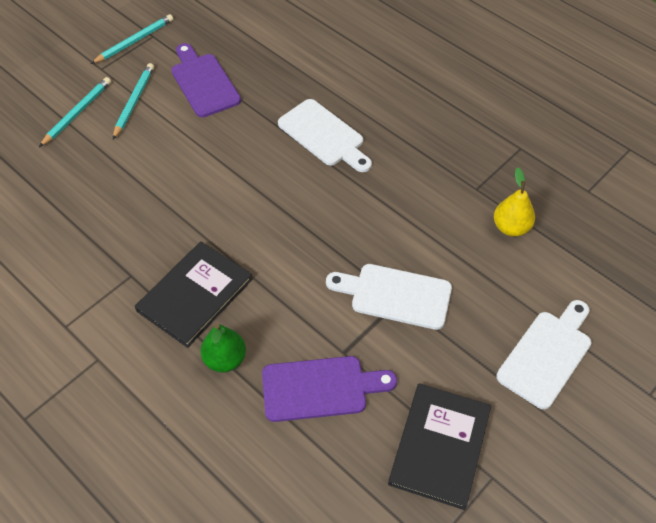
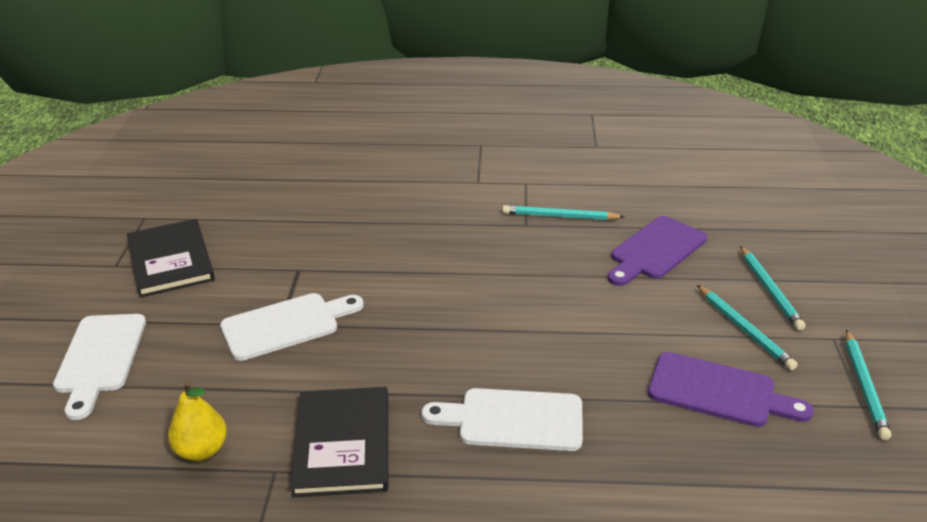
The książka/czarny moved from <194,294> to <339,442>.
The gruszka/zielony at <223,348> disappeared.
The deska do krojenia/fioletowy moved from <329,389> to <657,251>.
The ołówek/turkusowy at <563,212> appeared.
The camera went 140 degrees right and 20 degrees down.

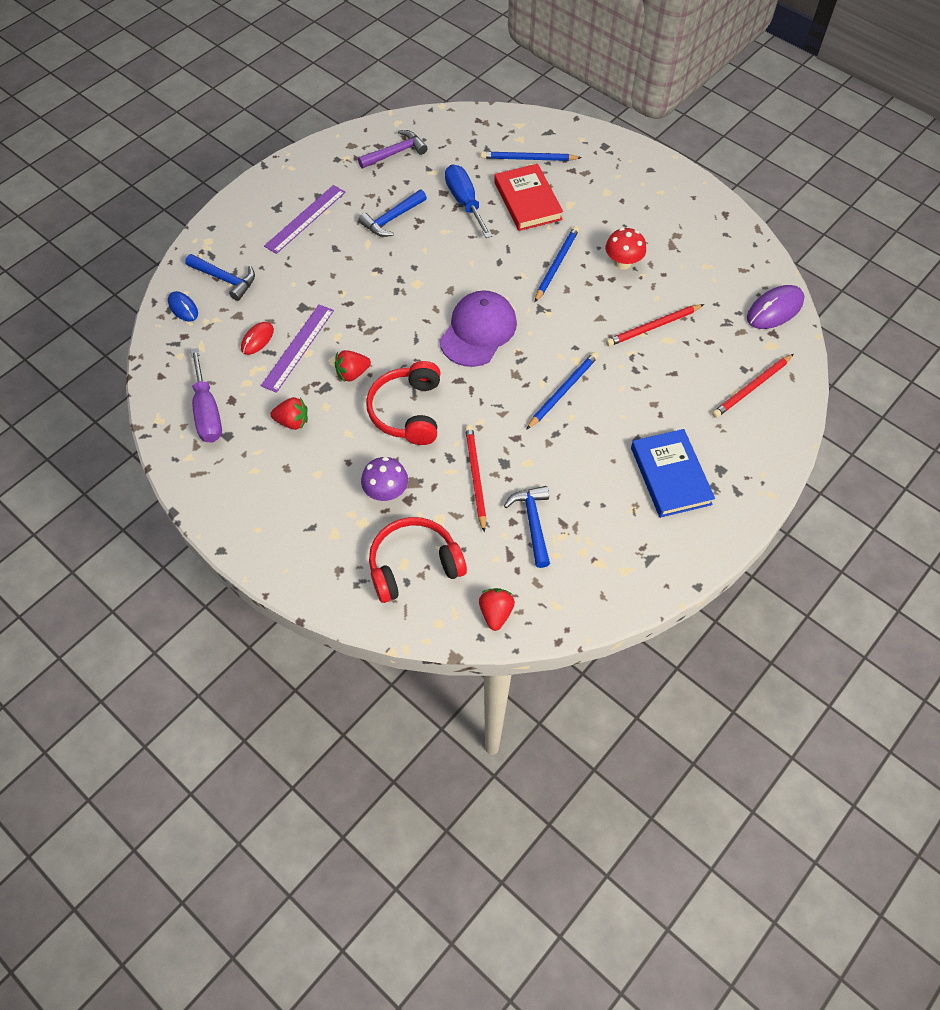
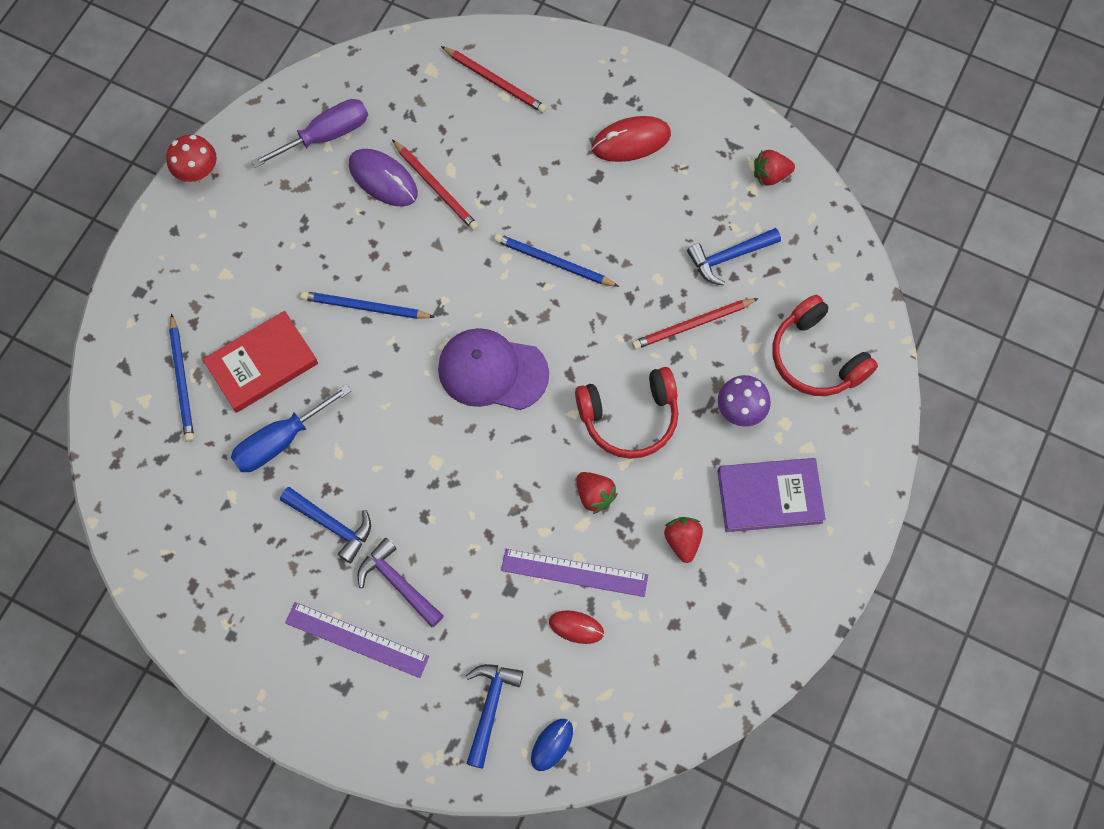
The młotek/fioletowy moved from <392,149> to <401,582>.
The grzyb/czerwony moved from <625,248> to <191,158>.
The myszka/fioletowy moved from <775,307> to <383,178>.
The śrubokręt/fioletowy moved from <206,395> to <309,133>.
The książka/niebieski at <673,473> was replaced by the myszka/czerwony at <631,139>.
The truskawka/czerwony moved from <497,609> to <774,168>.
The książka/fioletowy at <771,495> appeared.
The camera went 105 degrees left and 10 degrees up.

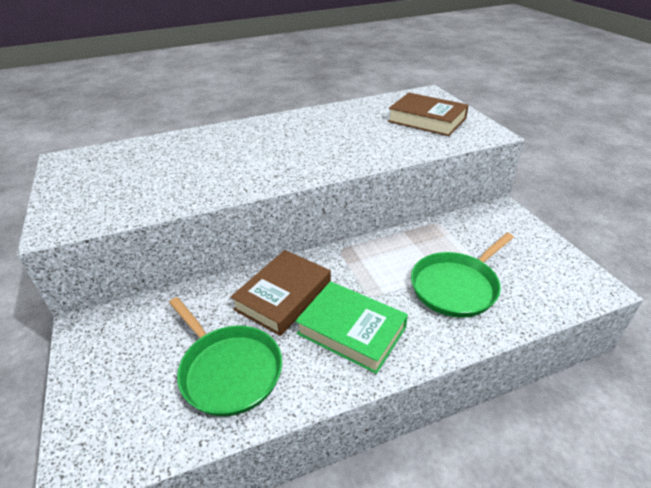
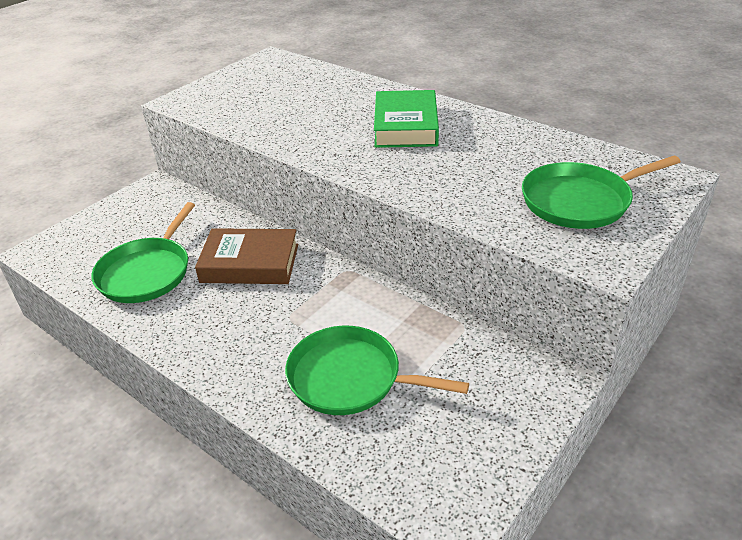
The książka/brązowy at <428,114> was replaced by the patelnia/zielony at <601,192>.
The książka/zielony moved from <351,327> to <406,119>.
The camera went 60 degrees right and 0 degrees up.

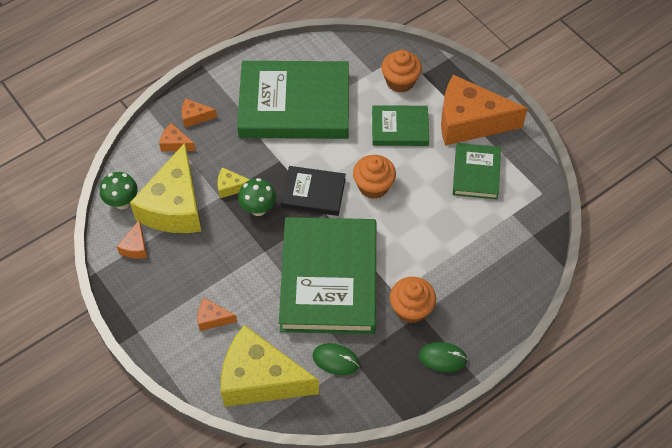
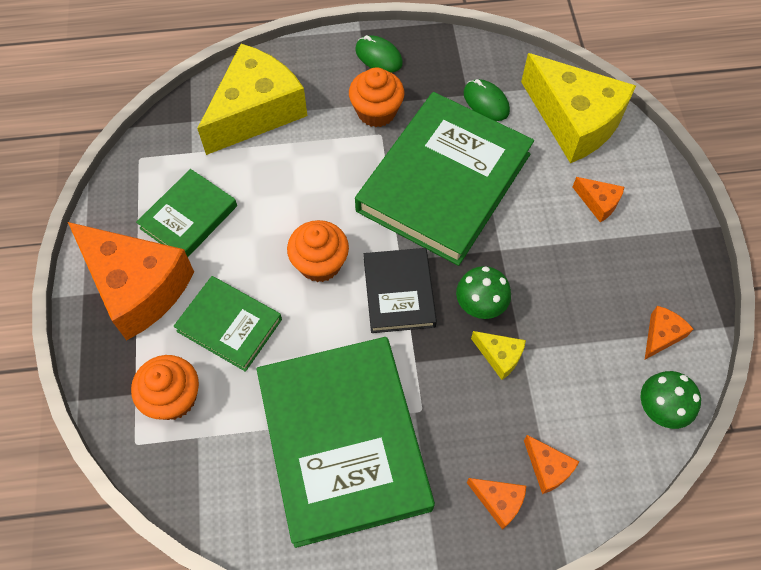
The książka/zielony at <293,100> turned 45 degrees clockwise.
The ser/żółty moved from <165,188> to <252,99>.
The książka/czarny at <313,191> turned 45 degrees clockwise.
The camera went 150 degrees left and 5 degrees up.

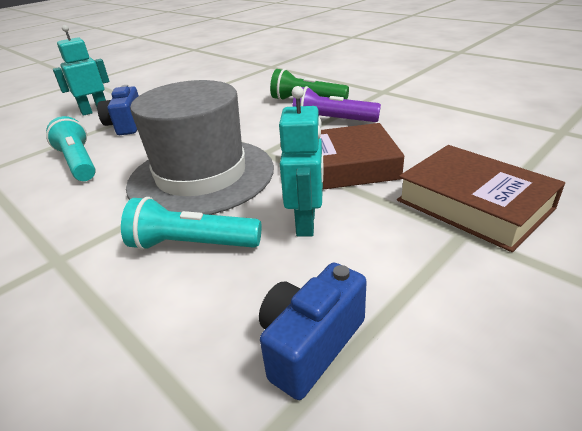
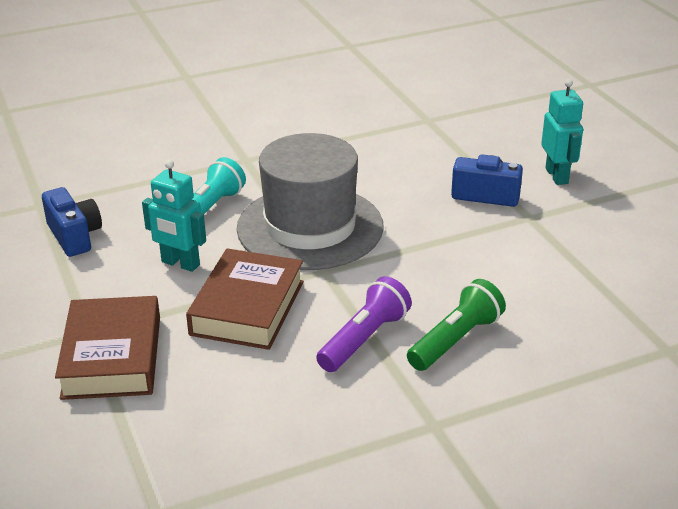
The latarka/turkusowy at <71,148> disappeared.
The książka/brązowy at <481,198> turned 75 degrees counterclockwise.
The camera went 110 degrees right and 0 degrees up.

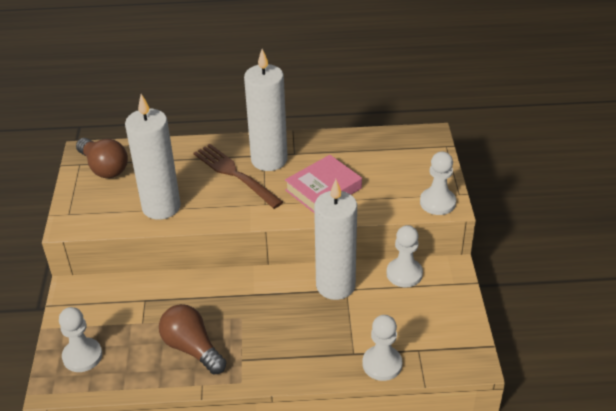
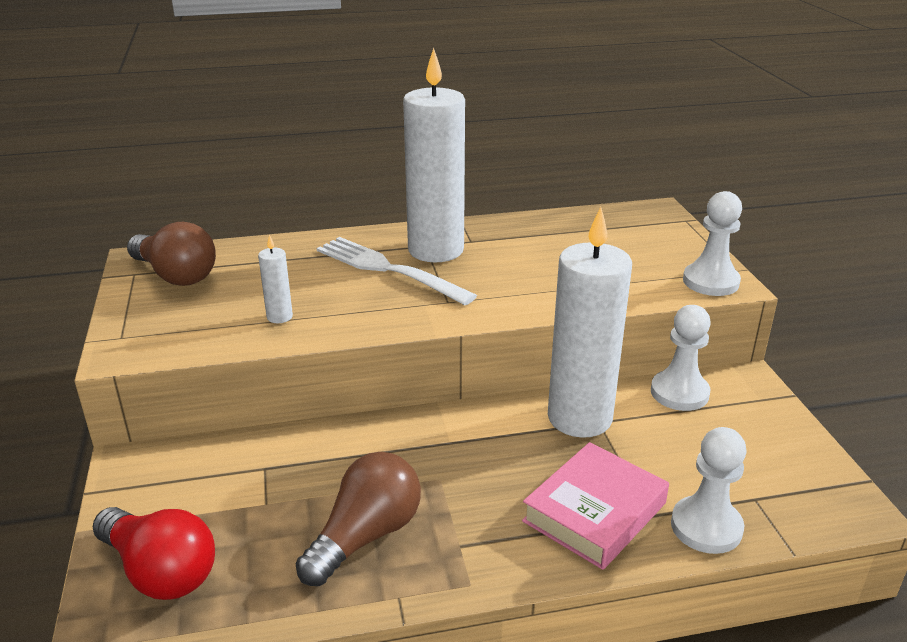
The świeca/biały at <153,157> changed to 0.40 times the size.
The widelec/brązowy at <238,176> became the widelec/biały at <397,271>.
The książka/różowy moved from <323,184> to <595,506>.
The żarówka/brązowy at <192,339> turned 90 degrees clockwise.
The pionek/biały at <80,339> was replaced by the żarówka/czerwony at <154,553>.
The camera went 10 degrees left and 10 degrees down.

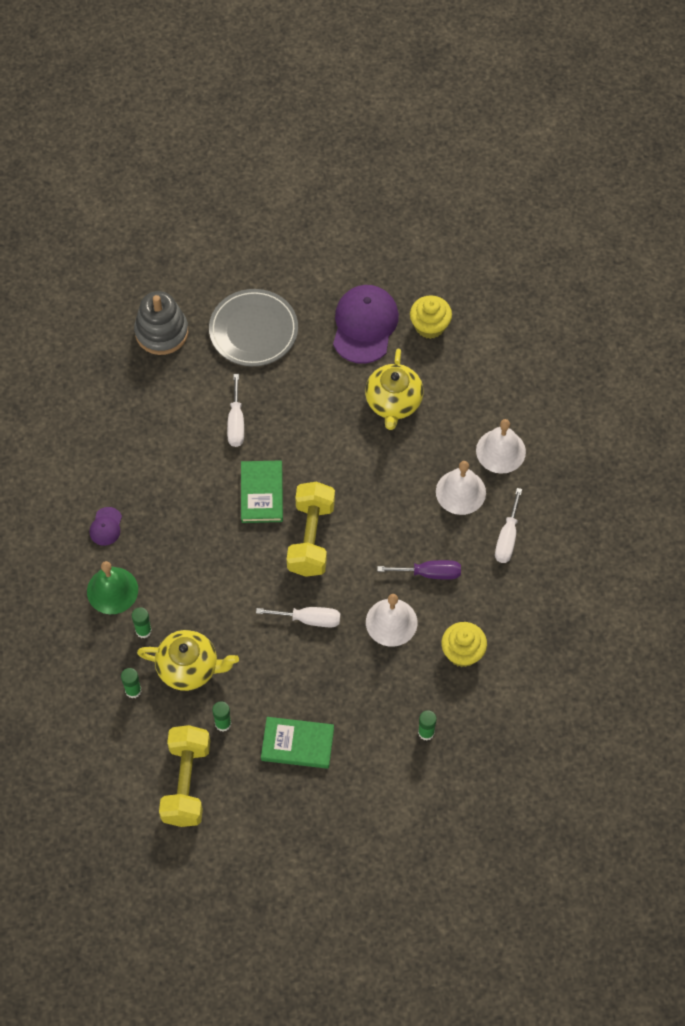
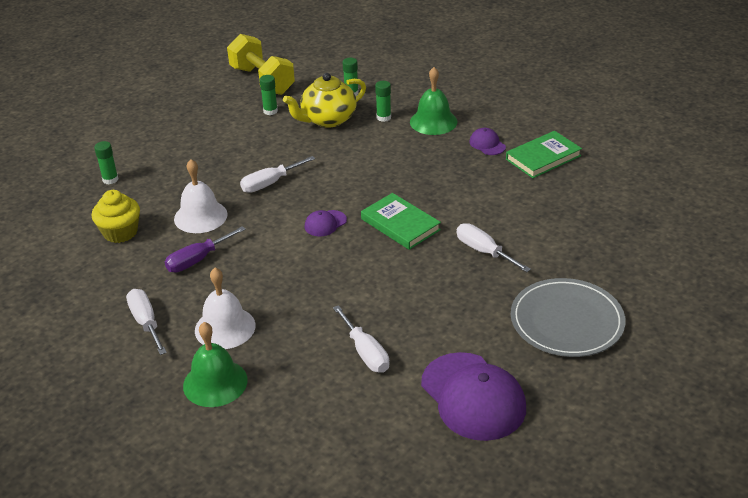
The zabawka nakładanka/szary at <161,323> disappeared.
The muffinka/żółty at <431,317> disappeared.
The imbryk/żółty at <394,389> was replaced by the śrubokręt/biały at <361,339>.
The dzwonek/biały at <501,446> became the dzwonek/zielony at <215,364>.
The hantel/żółty at <311,529> was replaced by the czapka/fioletowy at <326,223>.
The książka/zielony moved from <297,743> to <544,154>.
The camera went 140 degrees right and 25 degrees down.

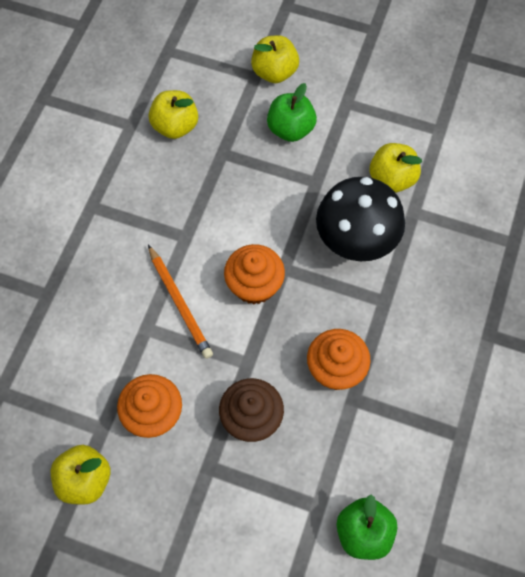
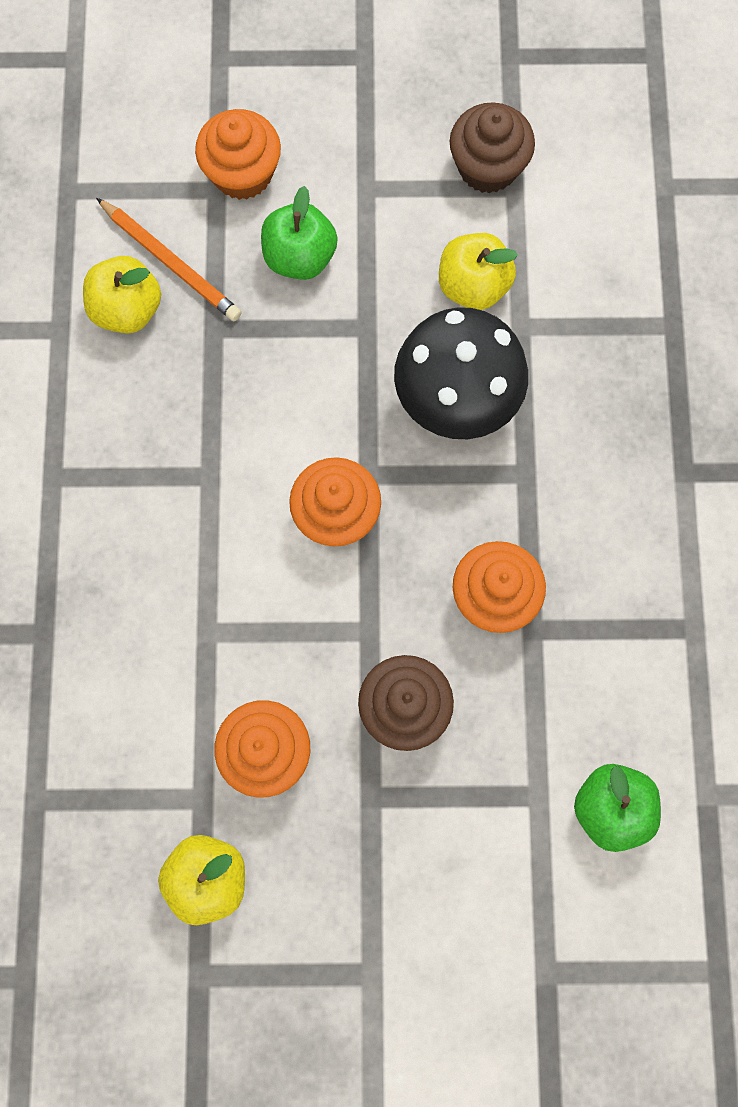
The jabłko/żółty at <275,59> was replaced by the muffinka/pomarańczowy at <238,154>.
The ołówek/pomarańczowy moved from <180,302> to <169,259>.
The muffinka/brązowy at <492,147> appeared.
The camera went 20 degrees left and 10 degrees up.

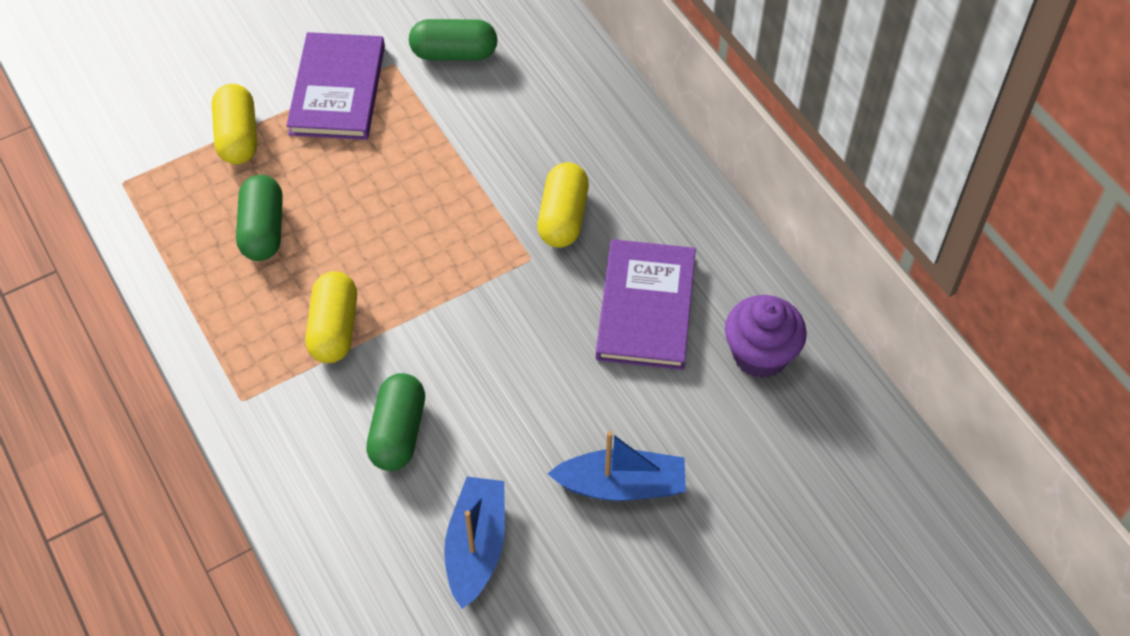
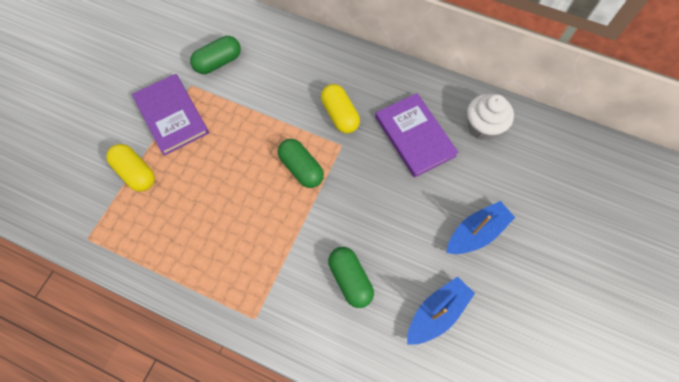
The kapsułka/zielony moved from <259,218> to <301,163>.
The kapsułka/żółty at <331,317> disappeared.
The muffinka/fioletowy at <766,336> became the muffinka/biały at <490,117>.
The łódka/niebieski at <474,543> turned 75 degrees clockwise.
The camera went 35 degrees left and 10 degrees up.

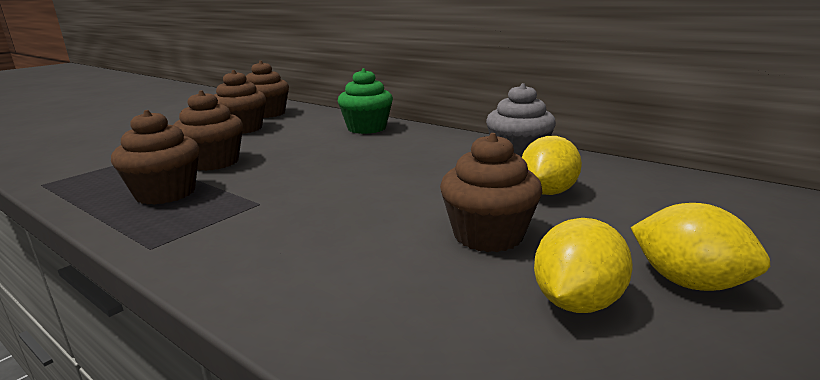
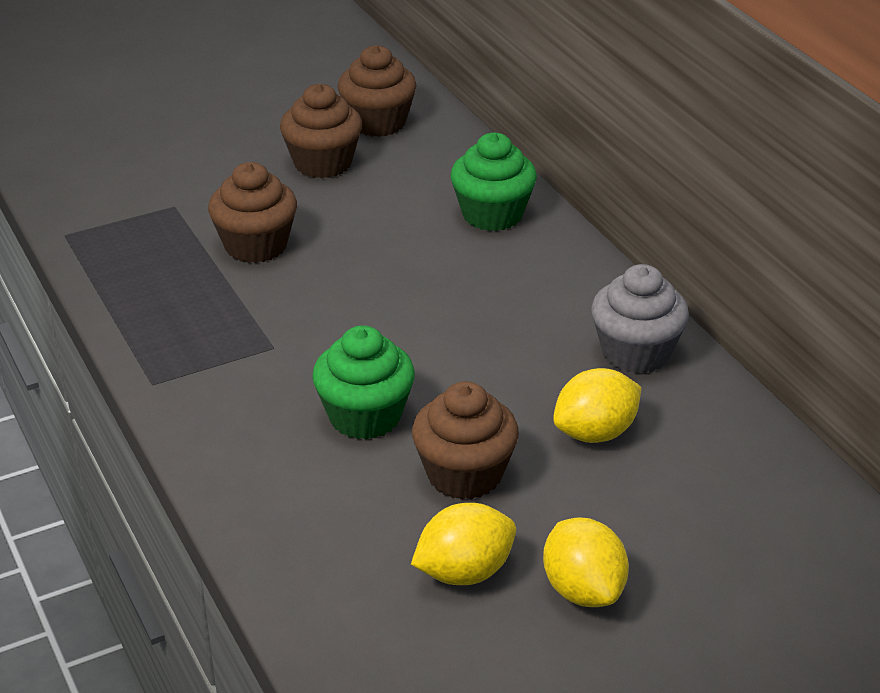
The muffinka/brązowy at <155,157> disappeared.
The muffinka/zielony at <363,382> appeared.
The camera went 25 degrees right and 15 degrees up.

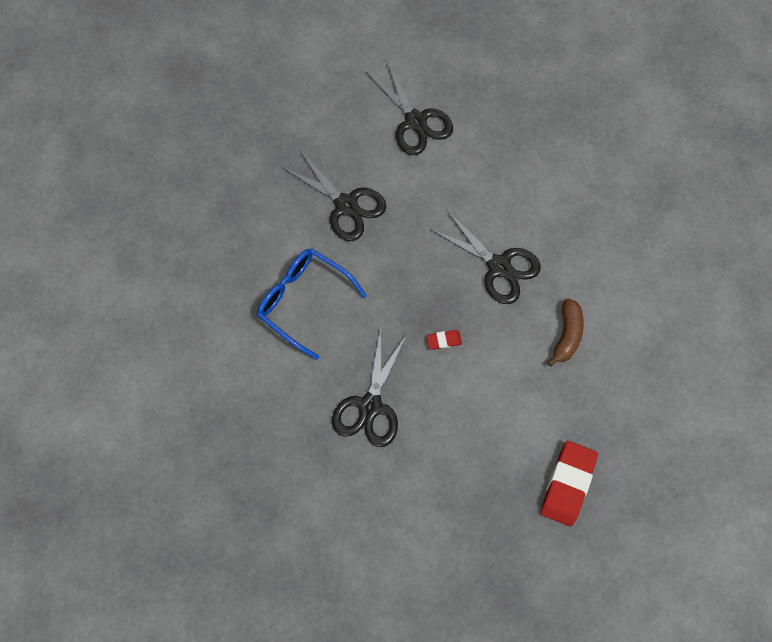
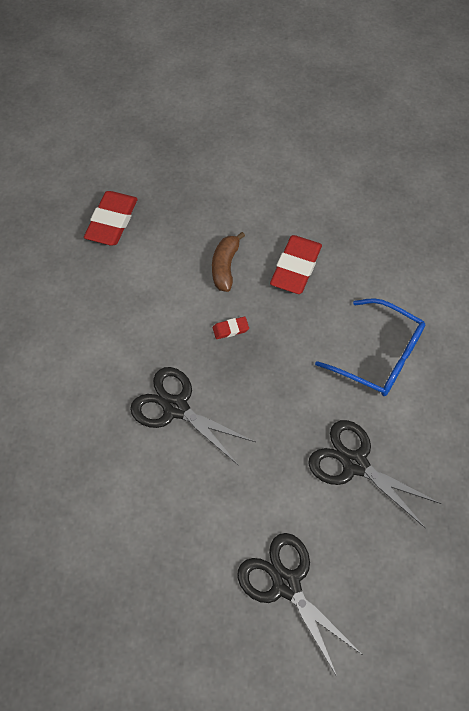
The banan/brązowy moved from <565,332> to <228,262>.
The nożyczki/czarny at <369,387> was replaced by the gumka do mazania/czerwony at <296,264>.
The camera went 175 degrees right and 10 degrees down.

